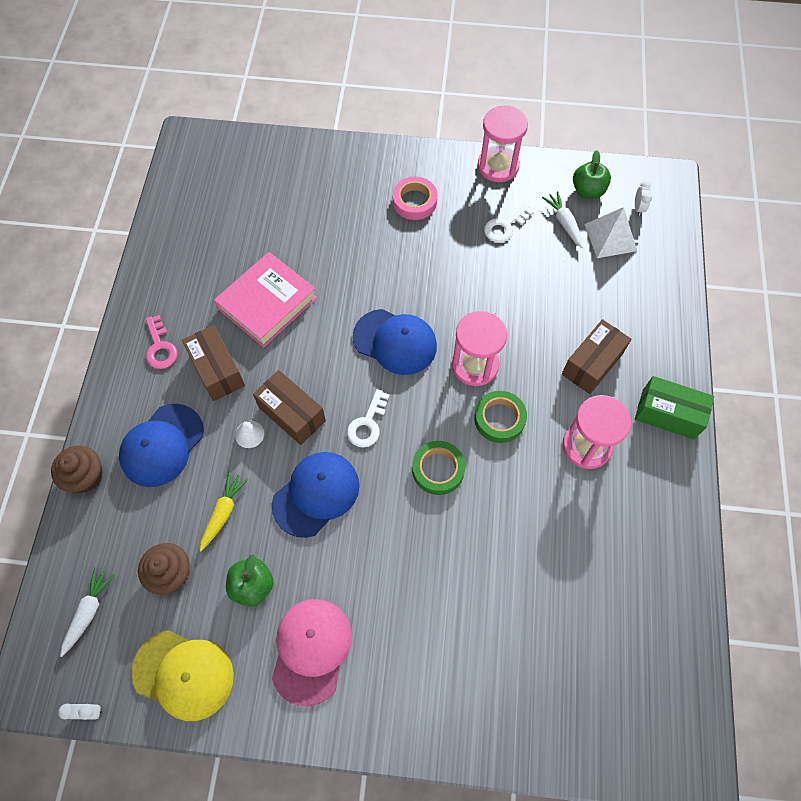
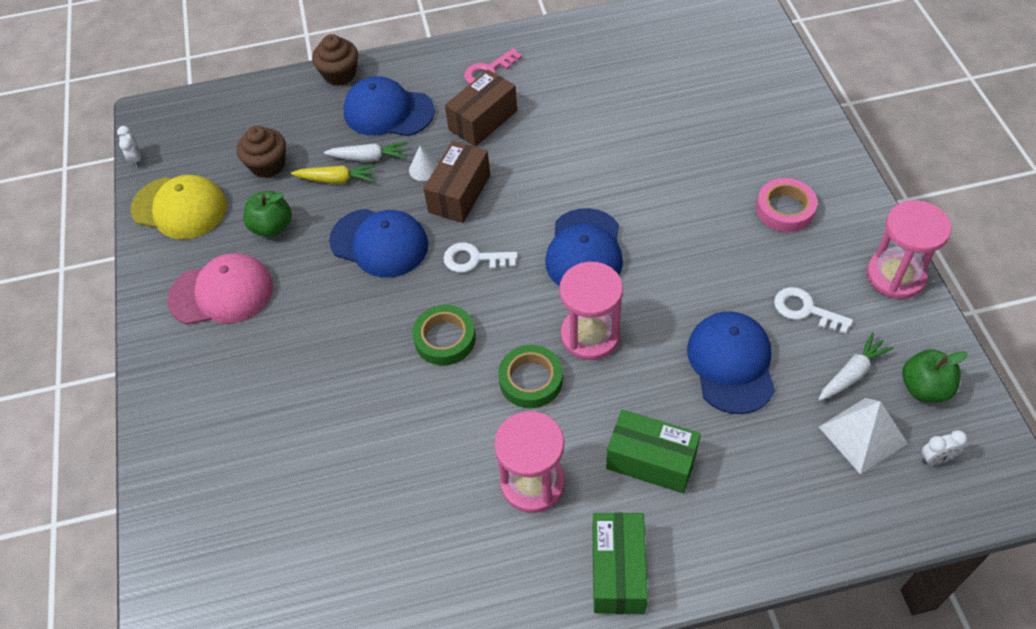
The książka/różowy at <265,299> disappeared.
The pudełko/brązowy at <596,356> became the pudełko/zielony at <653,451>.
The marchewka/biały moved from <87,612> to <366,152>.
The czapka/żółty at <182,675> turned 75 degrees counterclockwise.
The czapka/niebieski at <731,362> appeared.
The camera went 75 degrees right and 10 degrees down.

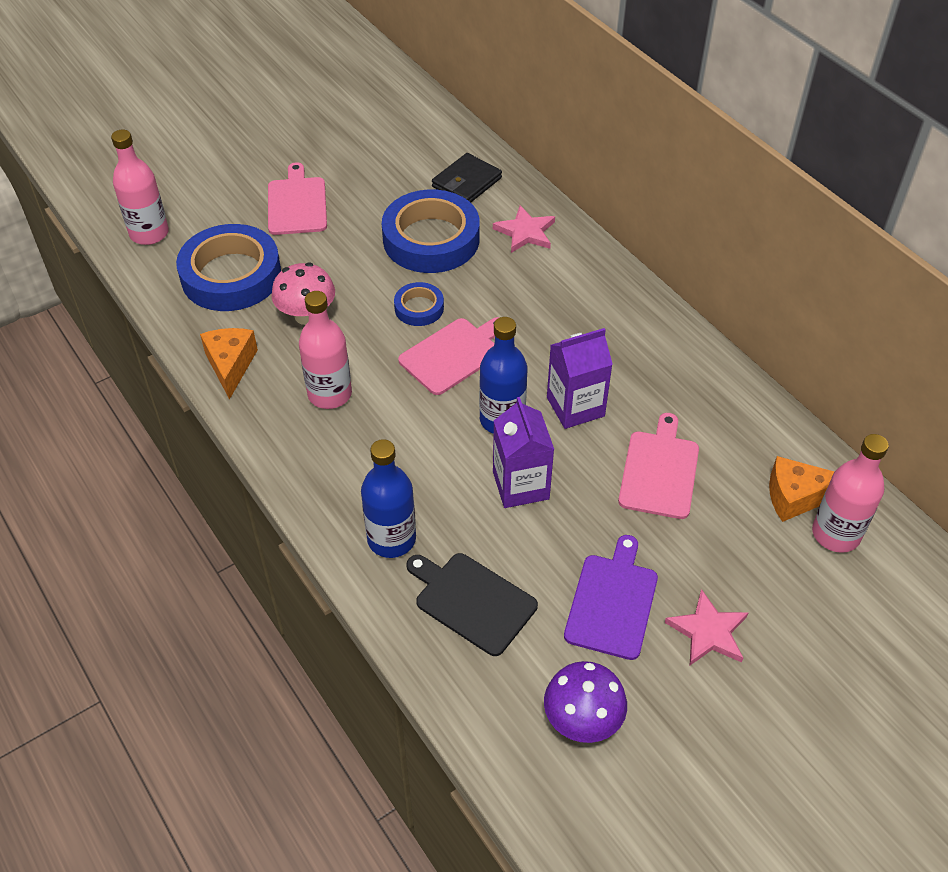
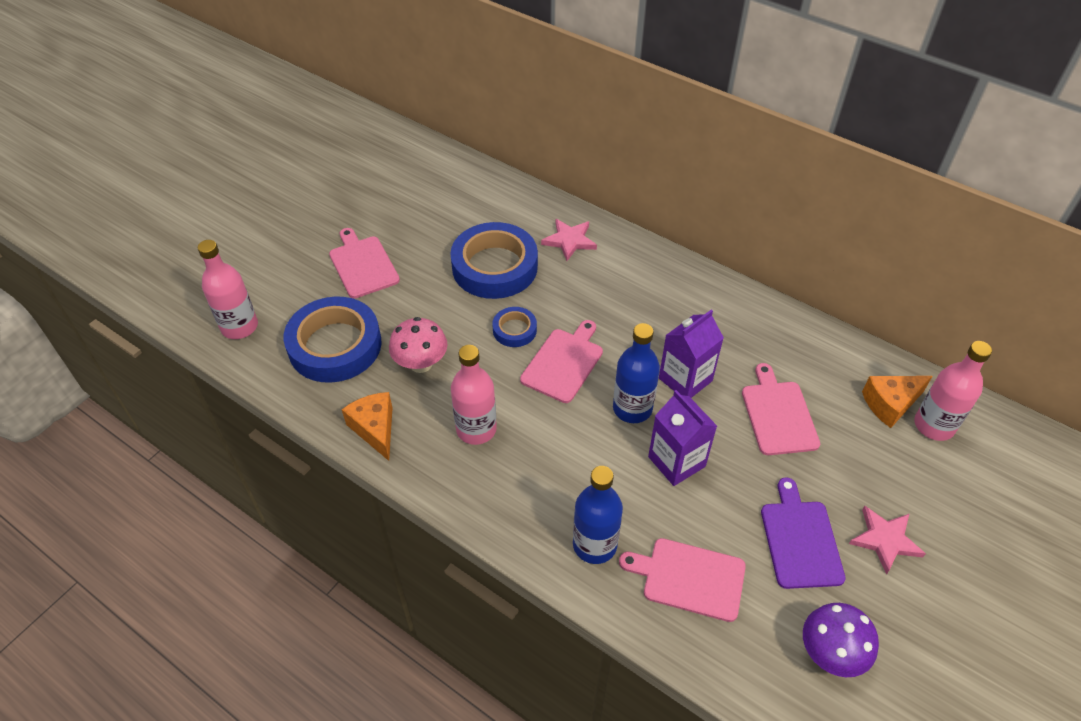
The portfel/czarny at <467,178> disappeared.
The deska do krojenia/czarny at <472,604> became the deska do krojenia/różowy at <682,580>.
The camera went 20 degrees left and 0 degrees up.

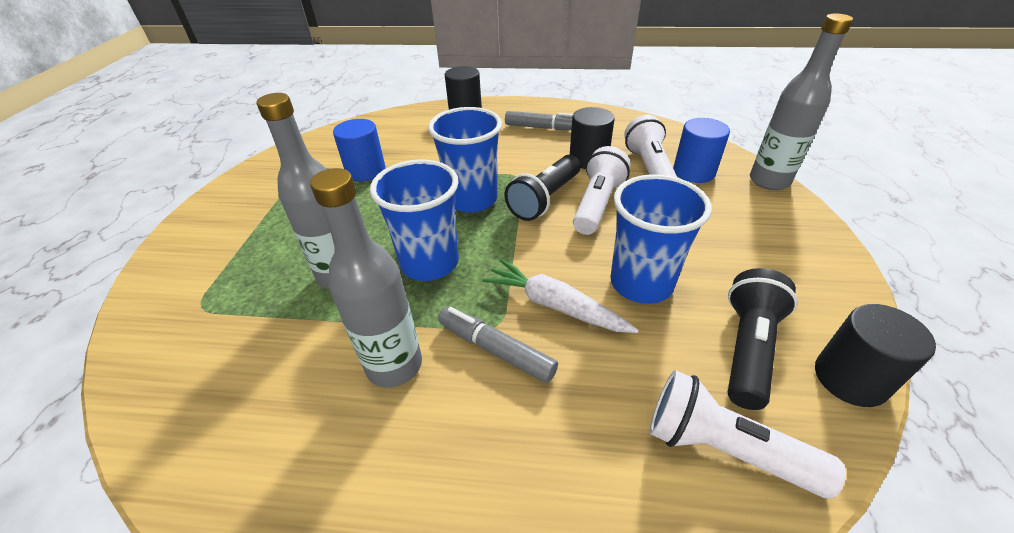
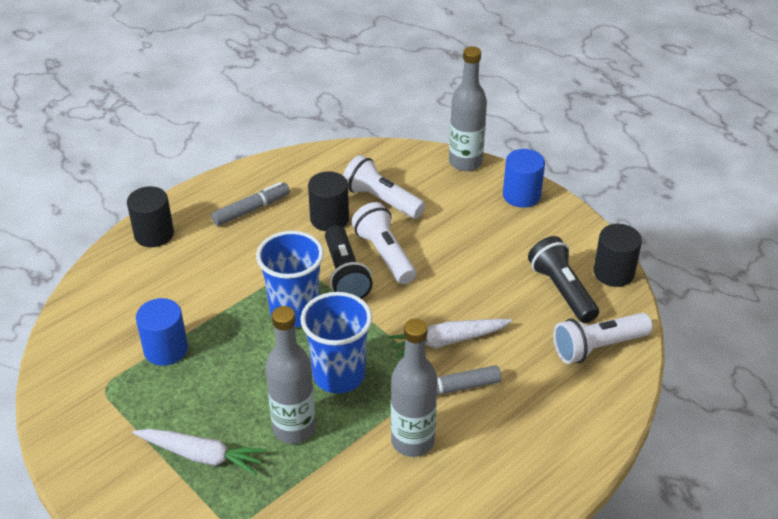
The walec/niebieski moved from <701,150> to <524,178>.
The szklanka/niebieski at <661,239> disappeared.
The marchewka/biały at <200,452> appeared.
The camera went 50 degrees left and 0 degrees up.

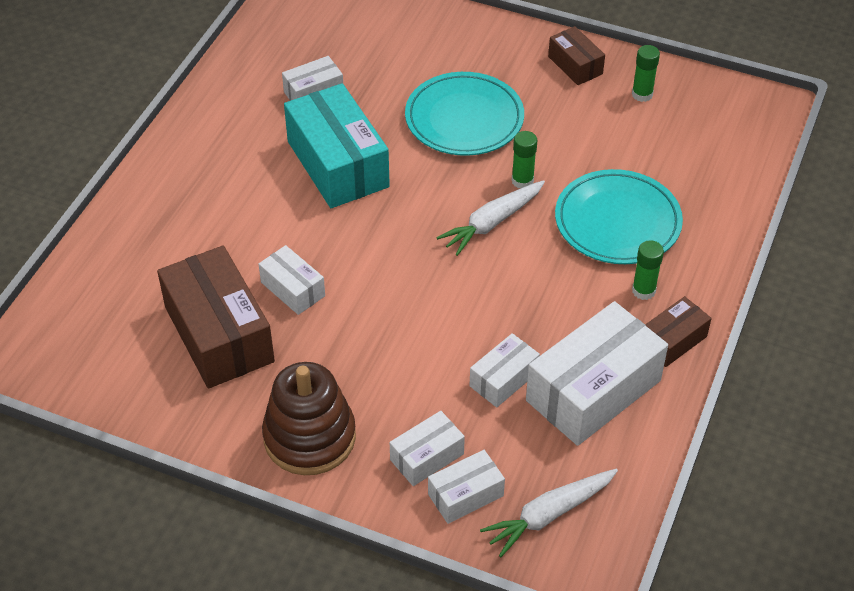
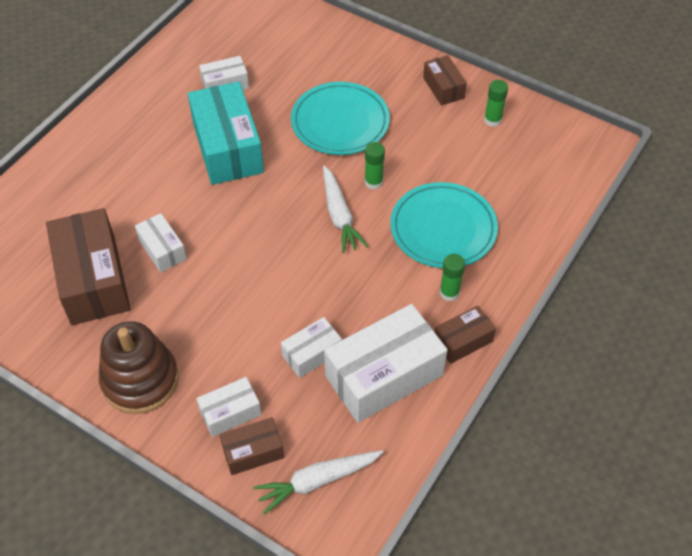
The marchewka/biały at <490,218> turned 75 degrees counterclockwise.
The pudełko/biały at <466,487> became the pudełko/brązowy at <251,446>.
The camera went 10 degrees right and 5 degrees up.

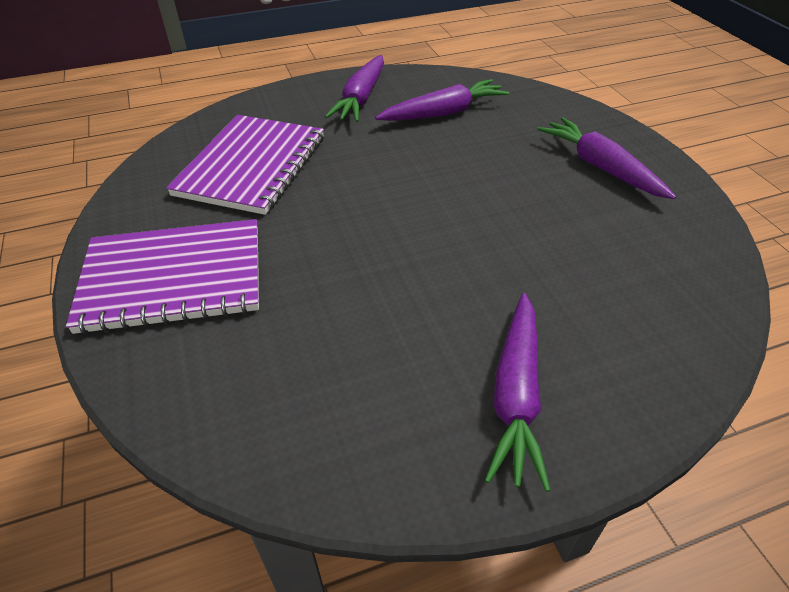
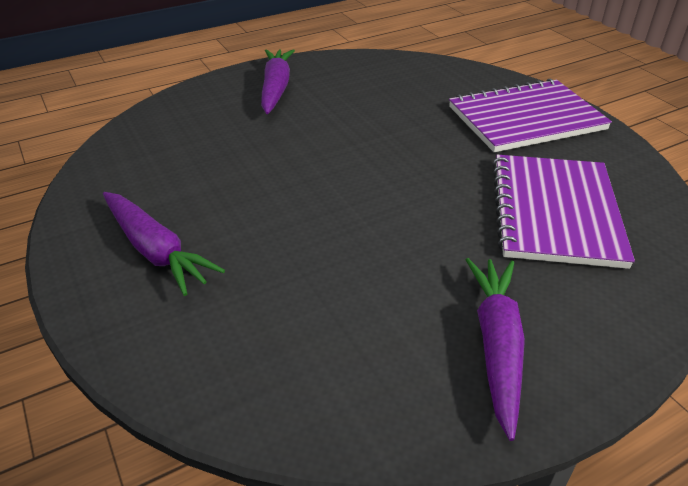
The marchewka/fioletowy at <442,100> disappeared.
The camera went 170 degrees right and 5 degrees down.

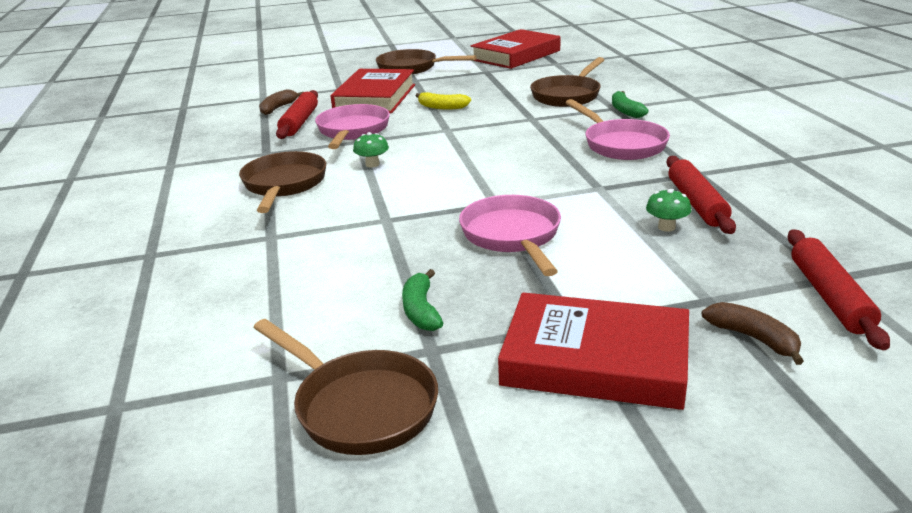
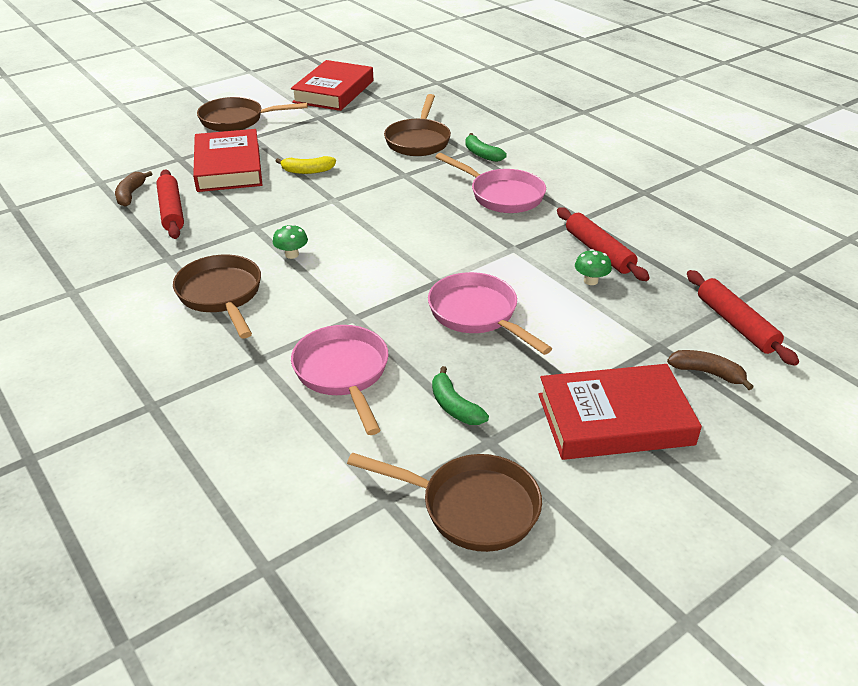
The patelnia/różowy moved from <352,126> to <340,380>.
The camera went 25 degrees left and 10 degrees up.

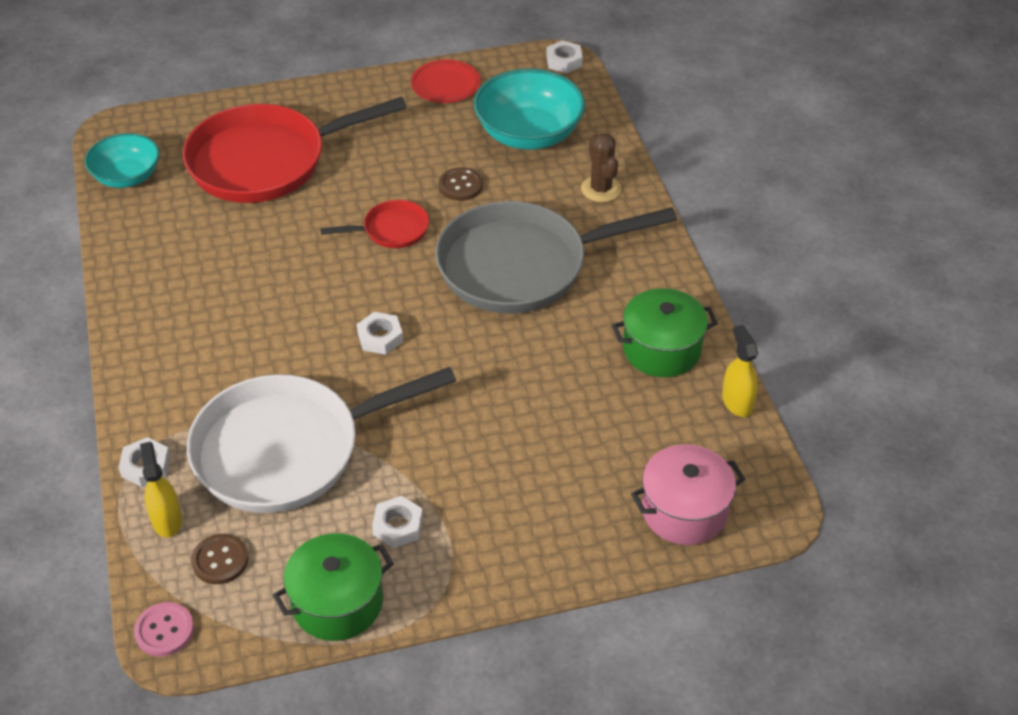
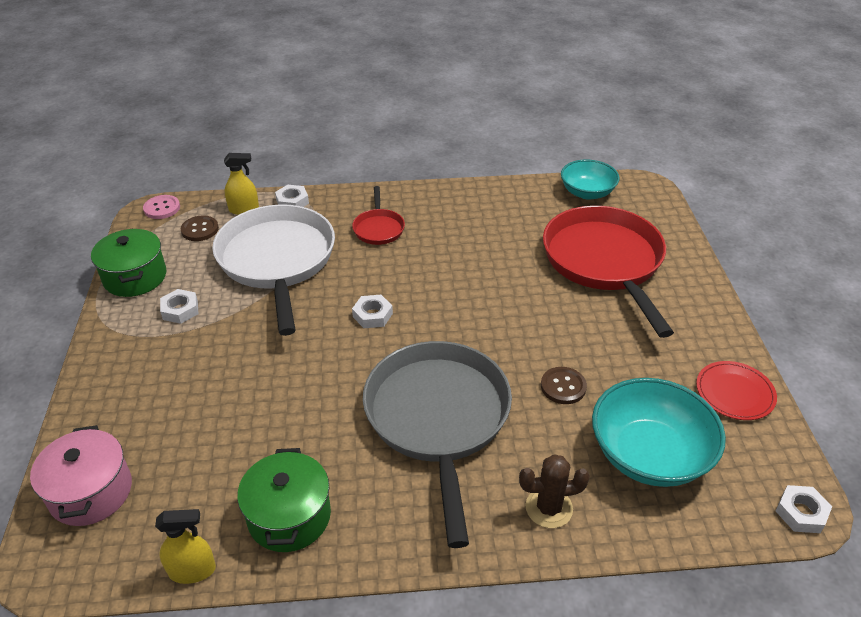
The patelnia/czerwony moved from <374,224> to <378,215>.
The camera went 100 degrees right and 5 degrees down.

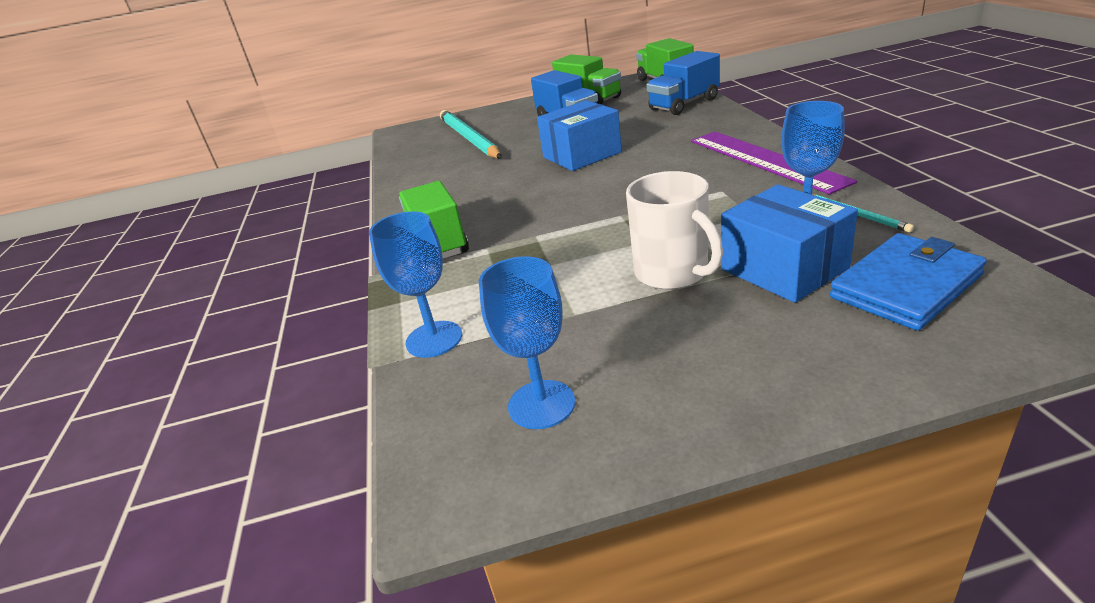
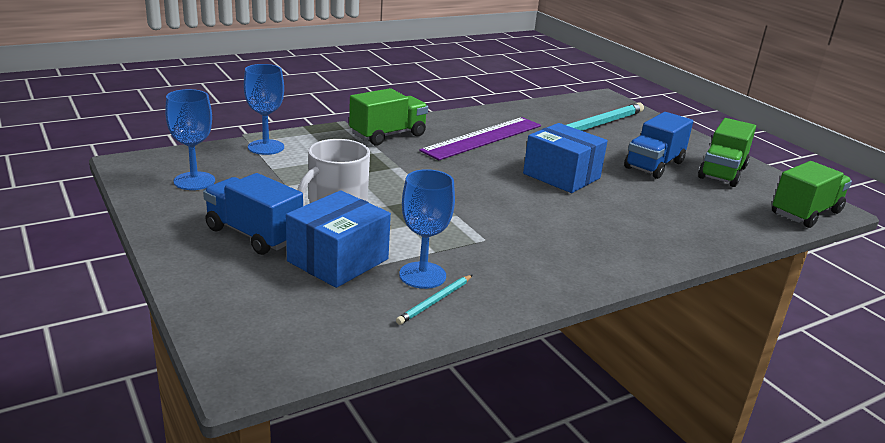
The ciężarówka/niebieski moved from <683,83> to <253,214>.
The linijka/fioletowy moved from <774,163> to <480,138>.
The portfel/niebieski at <908,282> disappeared.
The camera went 65 degrees right and 5 degrees down.

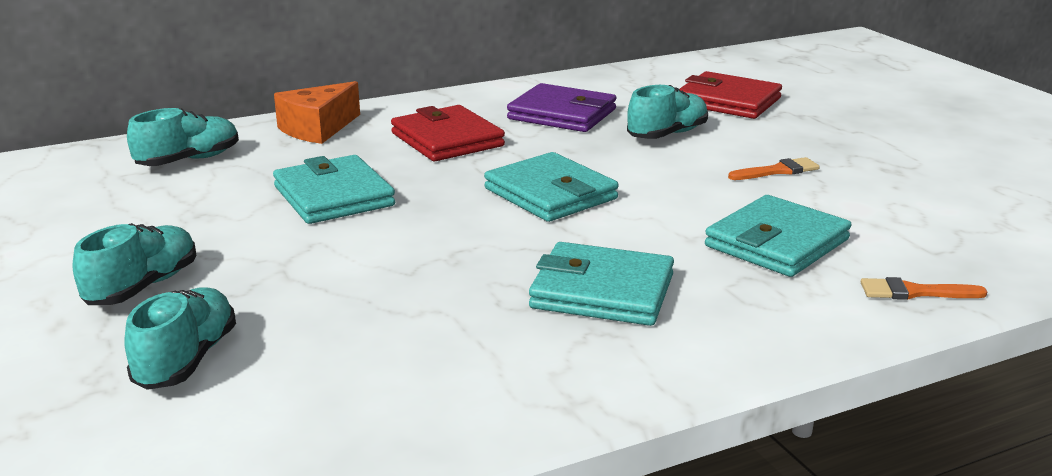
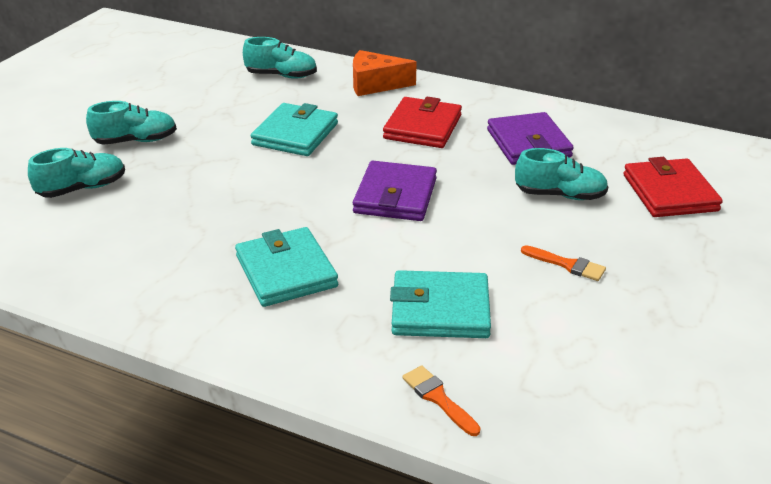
The portfel/turkusowy at <551,187> became the portfel/fioletowy at <395,191>.
The camera went 50 degrees right and 10 degrees up.

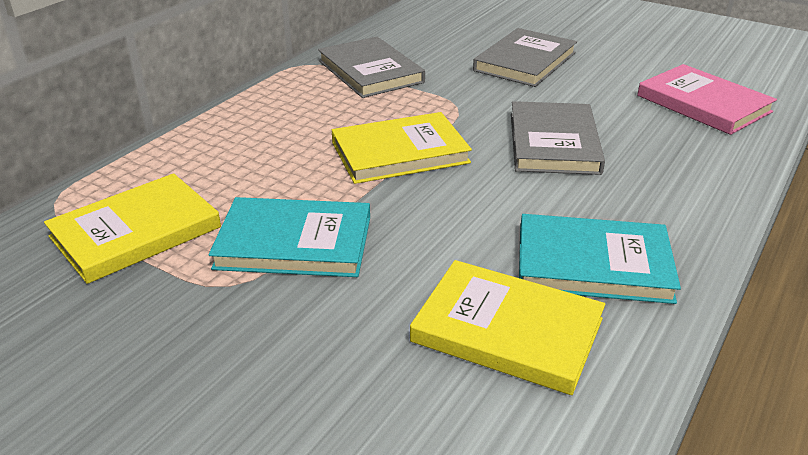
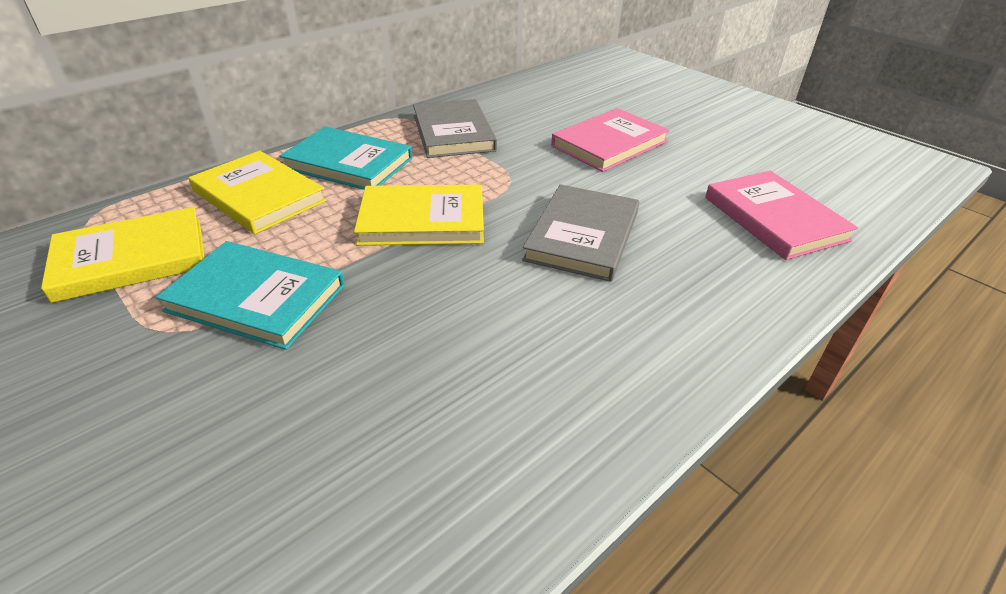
The książka/szary at <525,57> became the książka/różowy at <610,140>.
The książka/turkusowy moved from <600,259> to <345,158>.
The książka/żółty moved from <507,327> to <257,192>.
The camera went 15 degrees right and 5 degrees up.

